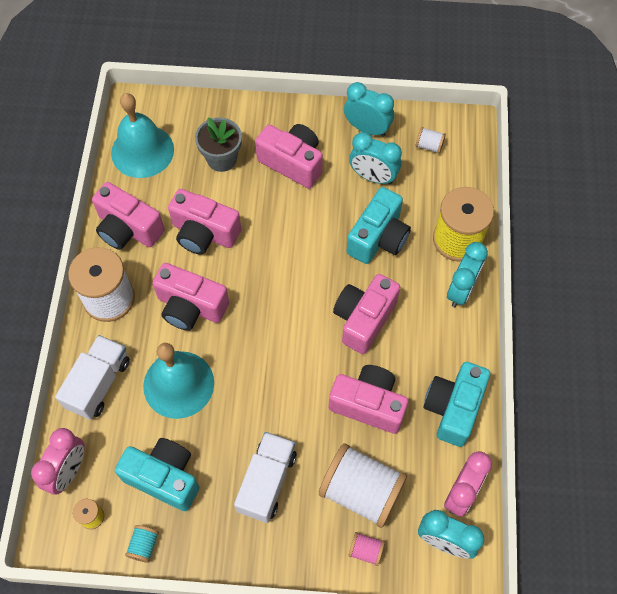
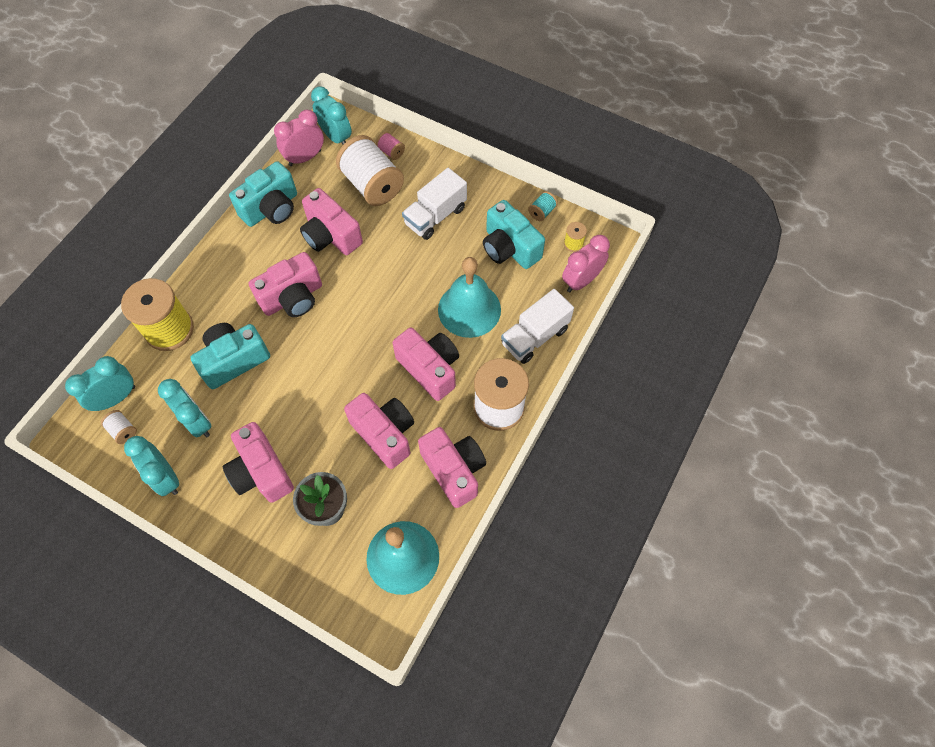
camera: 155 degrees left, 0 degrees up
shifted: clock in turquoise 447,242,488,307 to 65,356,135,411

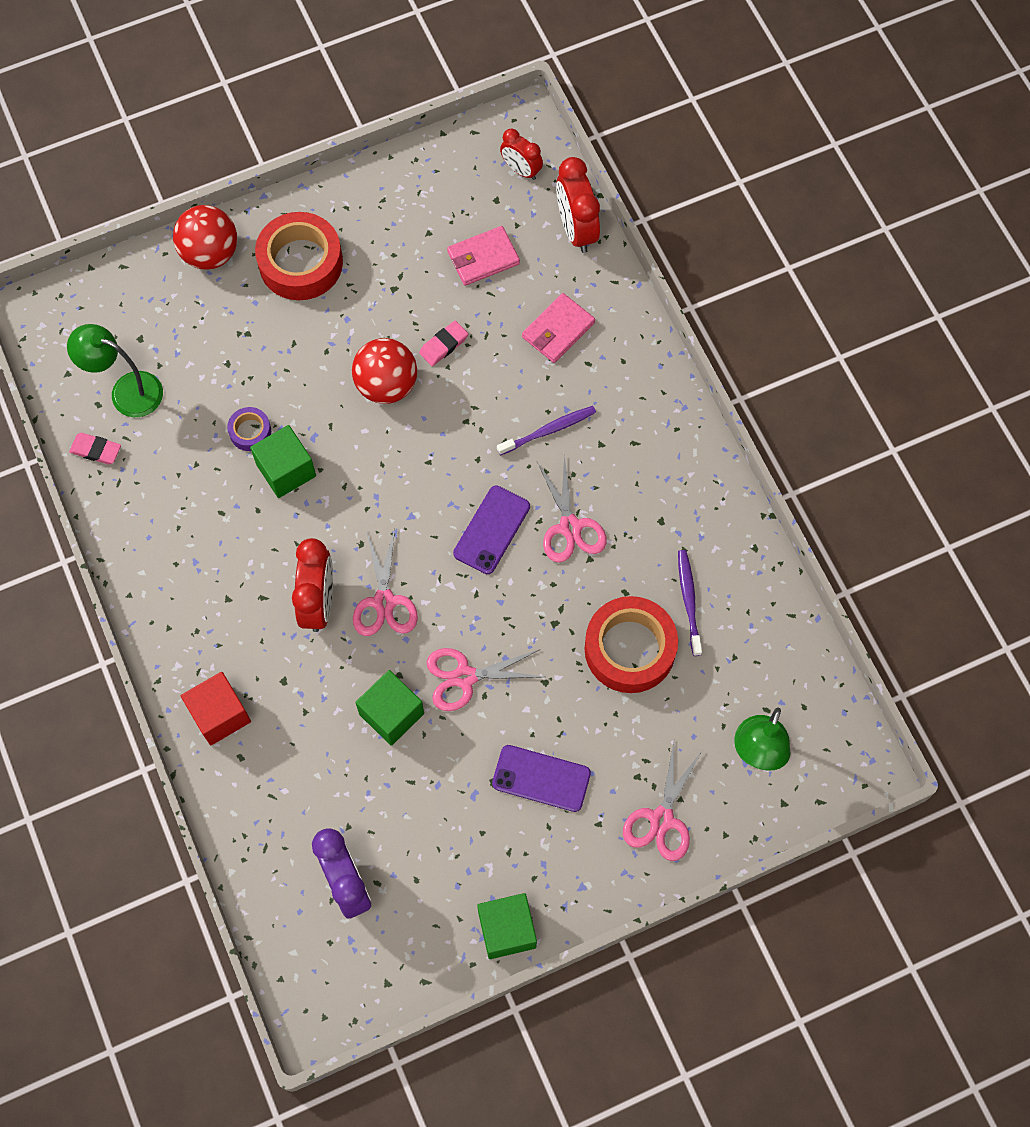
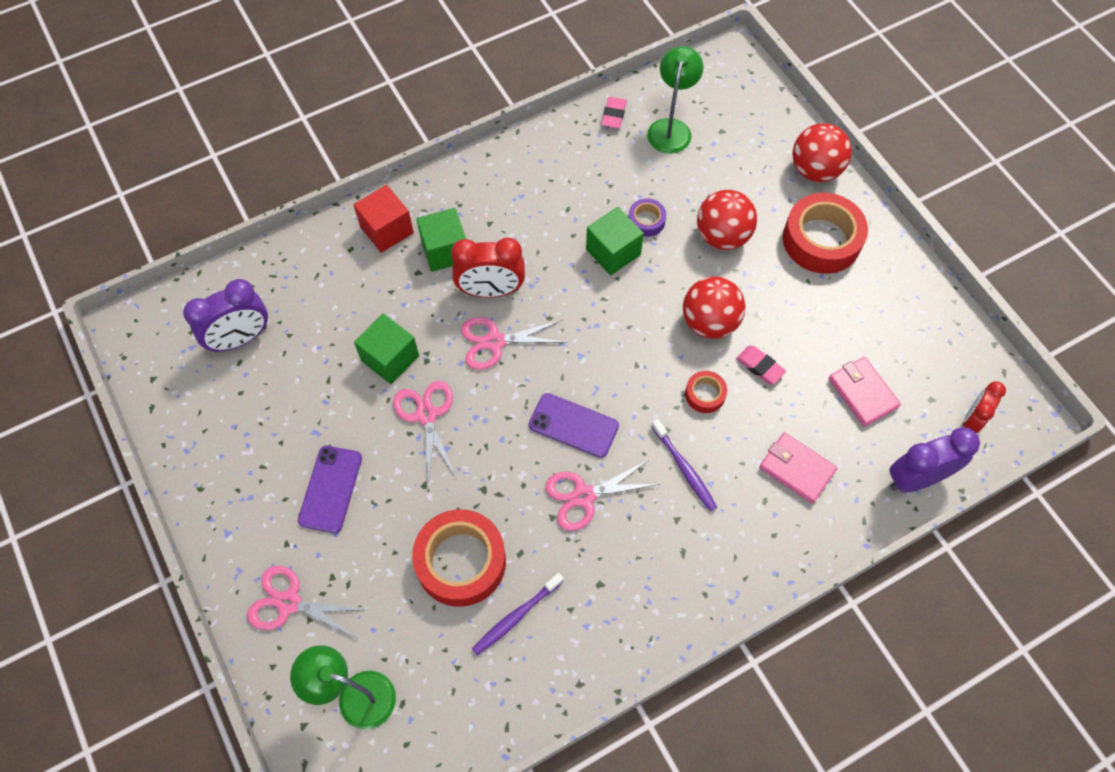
camera: 85 degrees right, 5 degrees down
new: tape in red 685,371,727,413; ball in red 697,190,757,250
shifted: cube in green 477,893,537,959 to 417,208,466,272
repainted: clock in red 556,157,600,253 to clock in purple 889,427,980,493
rotated: toothbrush in purple 678,550,702,656 = 472,573,564,655 150 degrees clockwise

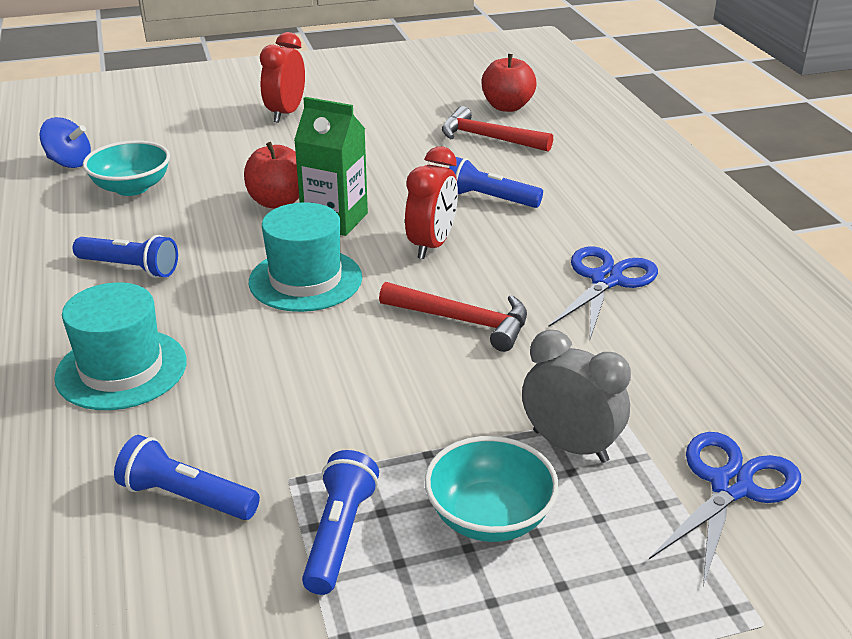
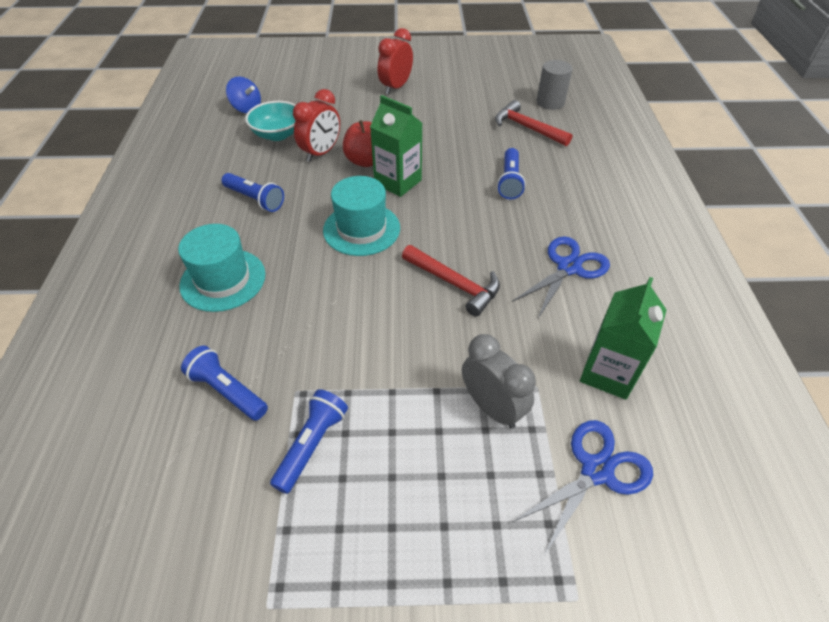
camera: 15 degrees right, 15 degrees up
gone: bowl in turquoise 425,436,559,542
new: carton in green 580,277,667,399
shifted: clock in red 405,146,458,259 to 293,89,340,162
swapped: apple in red 481,54,537,112 to cylinder in grey 537,60,572,110
rotated: flashlight in blue 449,157,543,208 = 497,148,526,199 120 degrees counterclockwise

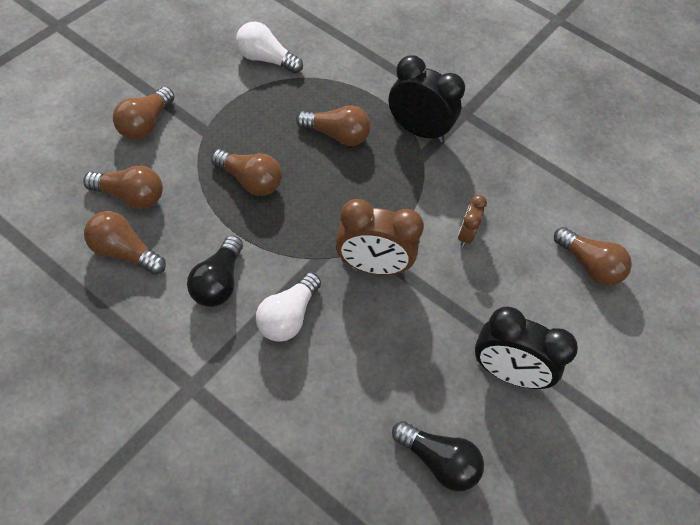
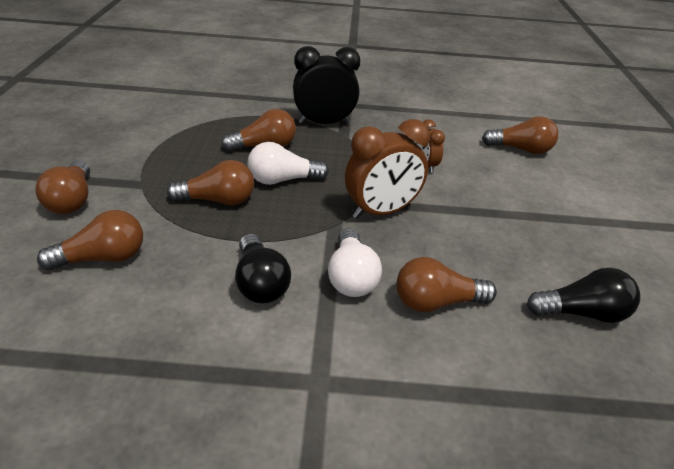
camera: 30 degrees left, 20 degrees down
gone: clock in black 475,307,578,389
shifted: light bulb in brown 84,211,166,275 to 397,257,497,312; light bulb in white 236,21,303,74 to 248,142,329,185

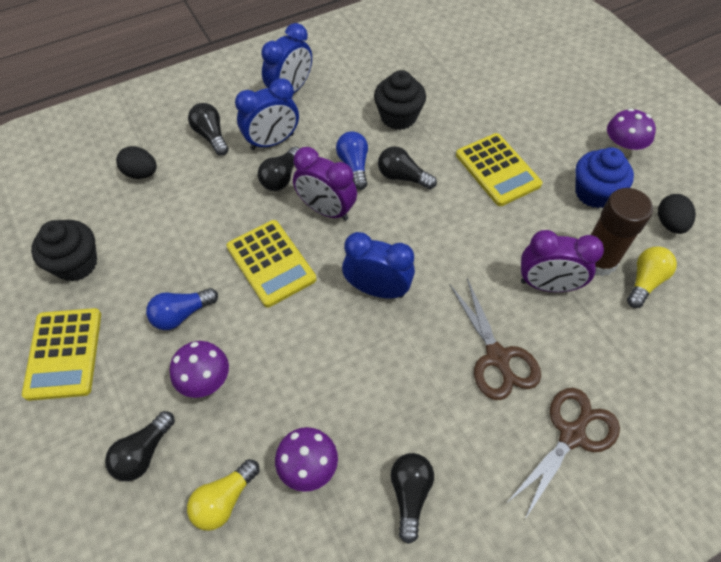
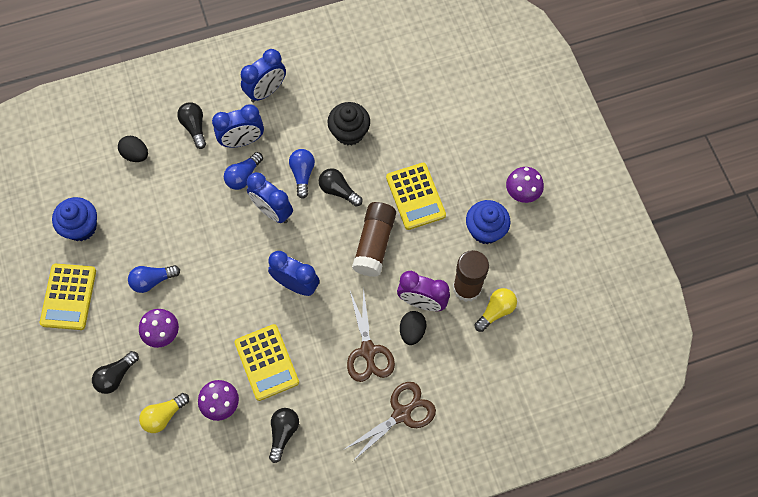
camera: 10 degrees right, 10 degrees up
new: glue stick in brown 352,202,396,277
shifted: calculator in yellow 226,220,316,307 to 234,324,299,401; egg in black 658,194,696,234 to 400,311,426,345
repainted: cupcake in black 31,220,97,281 to cupcake in blue 52,197,97,241; light bulb in black 258,147,300,191 to light bulb in blue 224,152,263,190; clock in purple 293,147,357,221 to clock in blue 247,172,293,223

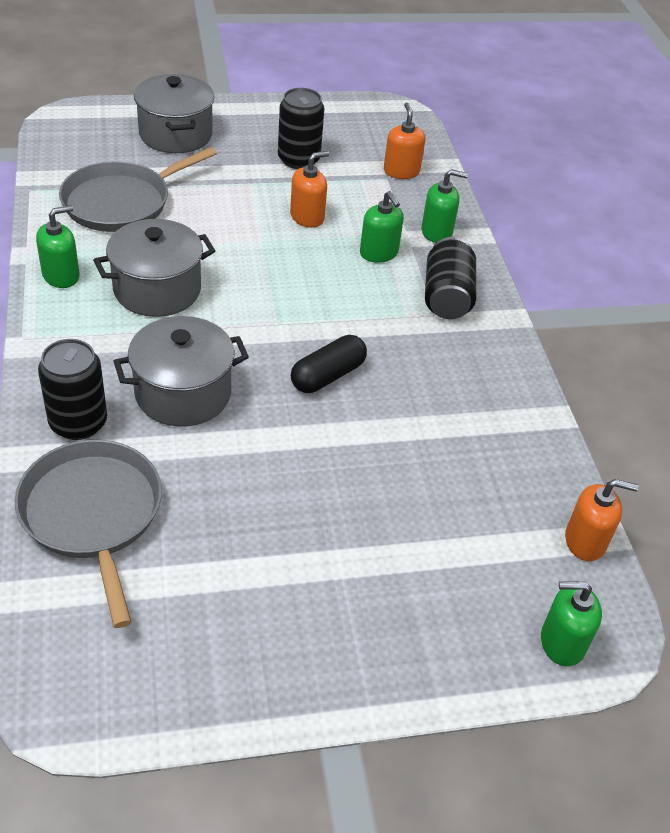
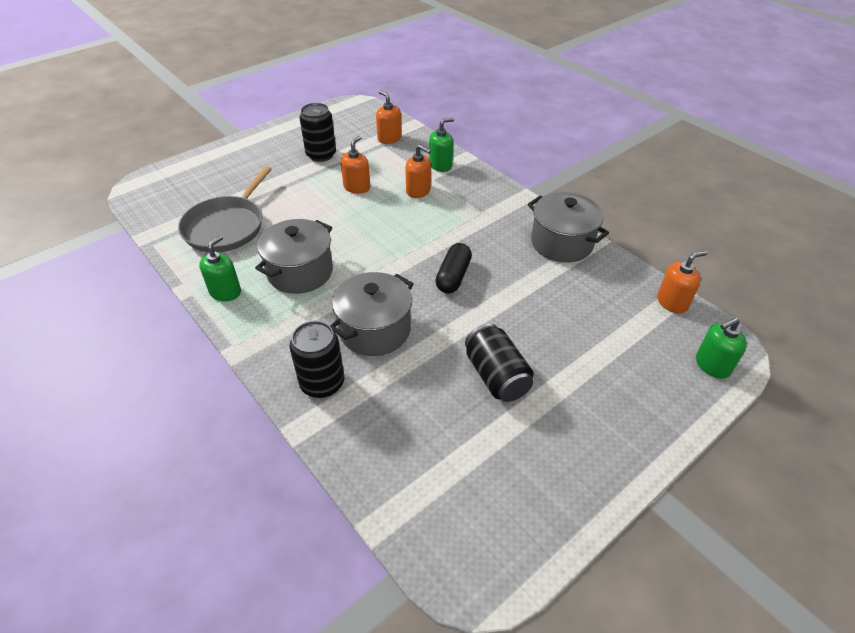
camera: 25 degrees left, 0 degrees up
gone: pan in grey 14,440,162,628
shifted: pot in grey 134,74,214,153 to 528,192,609,263; can in black 425,237,476,319 to 465,323,534,402
repainted: soap dispenser in green 360,191,404,263 to soap dispenser in orange 405,145,431,198

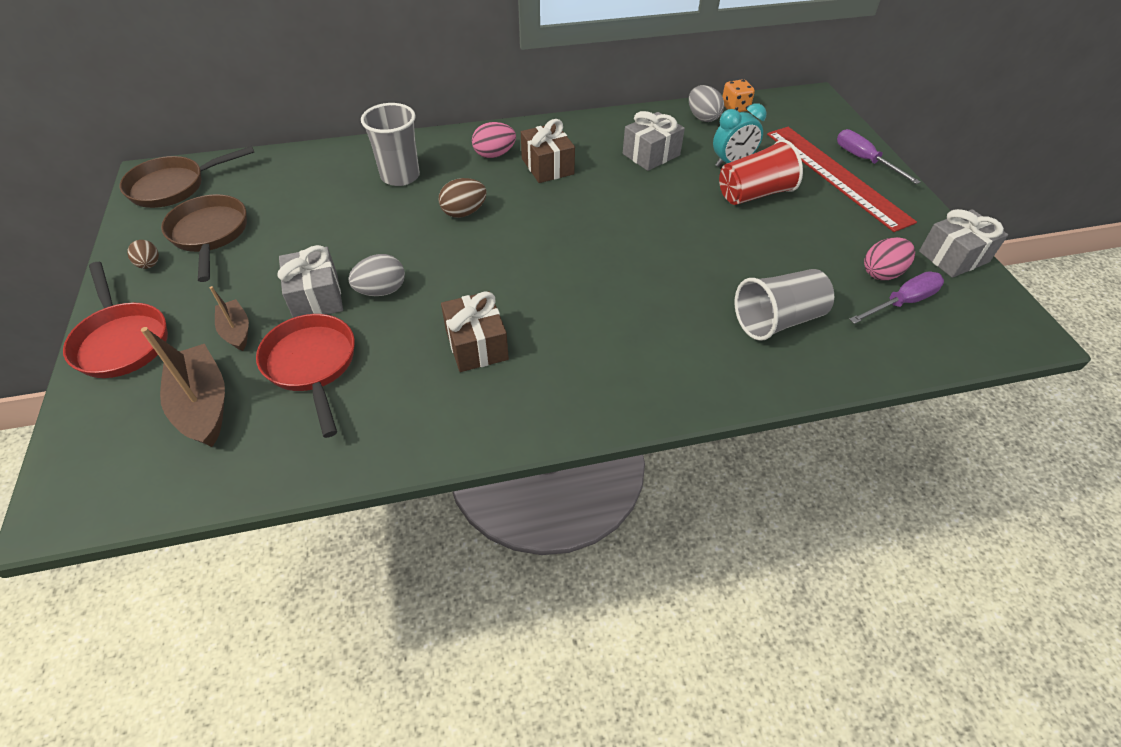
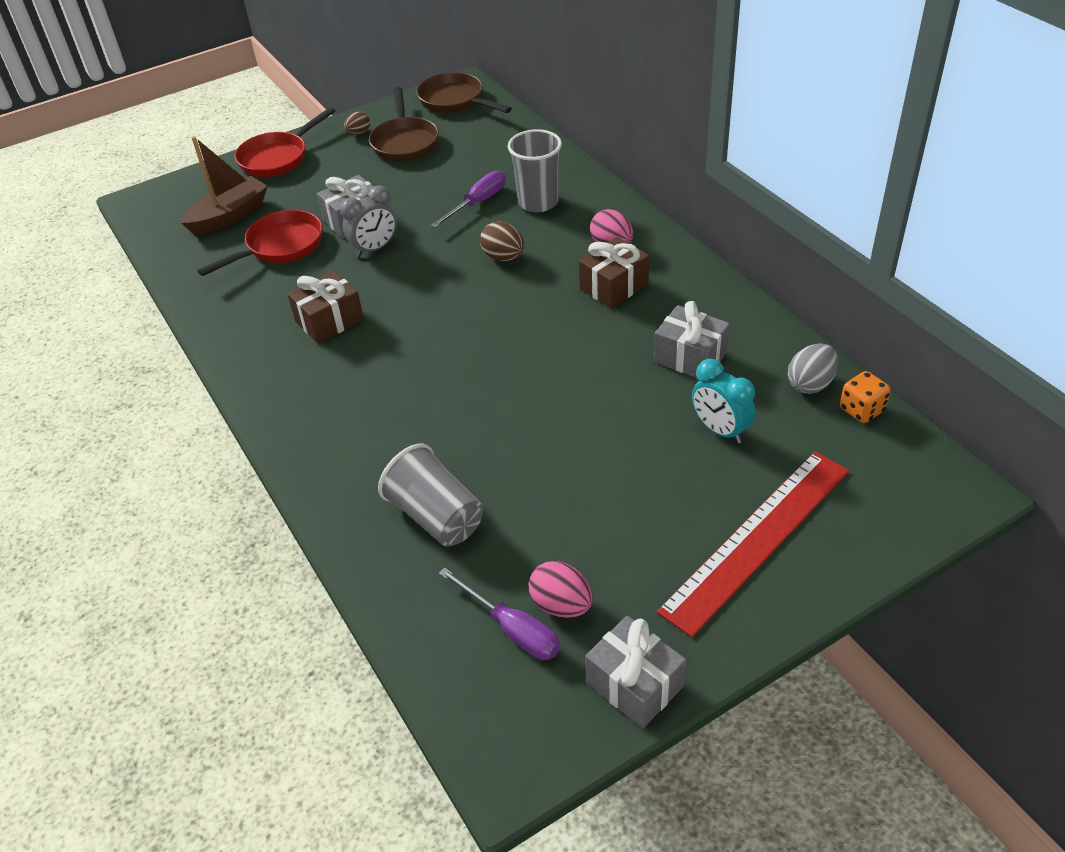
camera: 75 degrees right, 5 degrees down
gone: boat in brown 210,286,249,351; cup in red 719,139,803,205
shifted: screwdriver in purple 837,129,920,184 to 431,171,506,228
swapped: egg in grey 348,254,405,296 to clock in grey 340,186,397,257
rotated: pan in brown 161,194,247,282 = 369,87,439,162 120 degrees clockwise

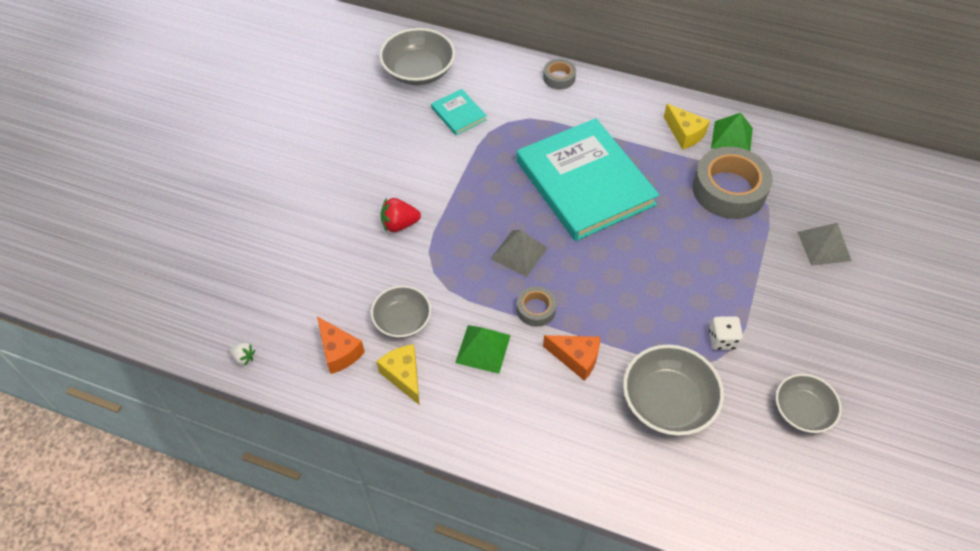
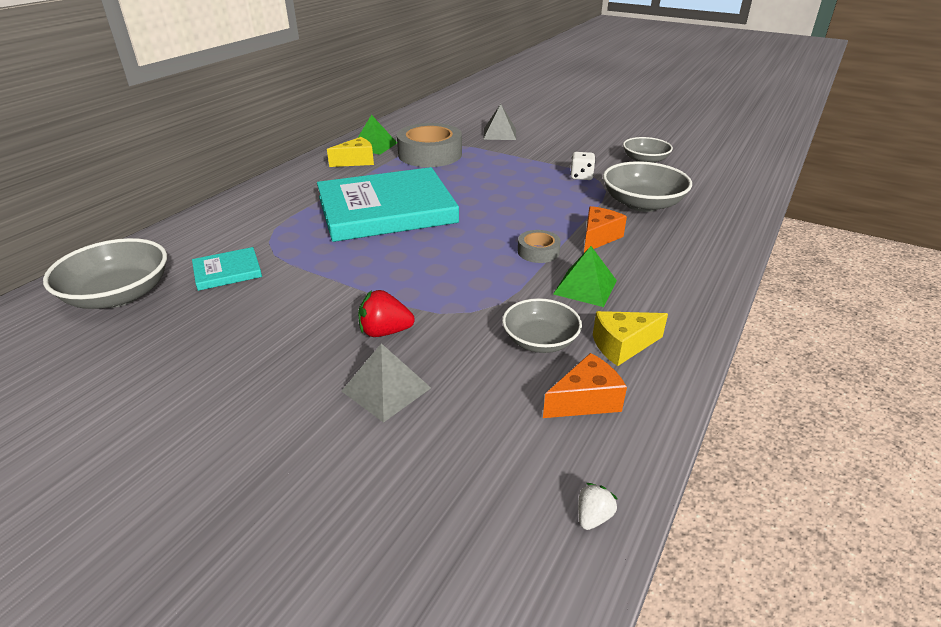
camera: 80 degrees left, 20 degrees down
gone: tape in grey 543,59,576,90
shifted: pyramid in grey 491,230,548,277 to 342,343,431,423
rotated: strawberry in red 380,198,421,232 = 358,290,415,337 90 degrees clockwise

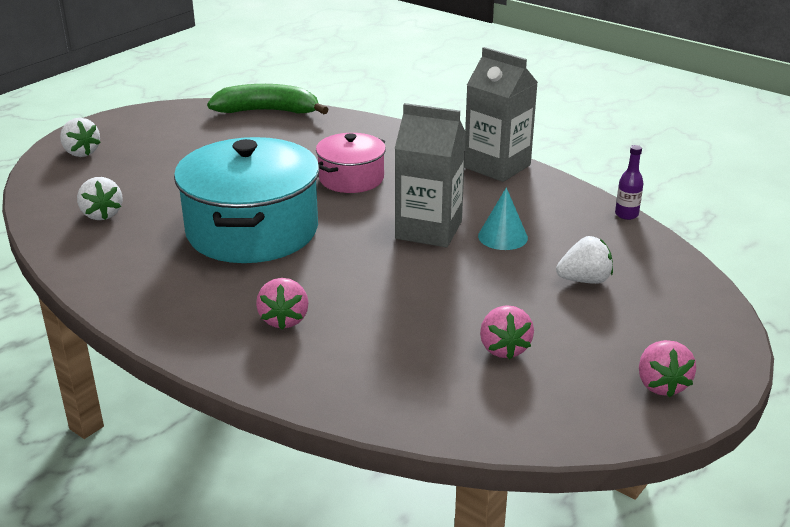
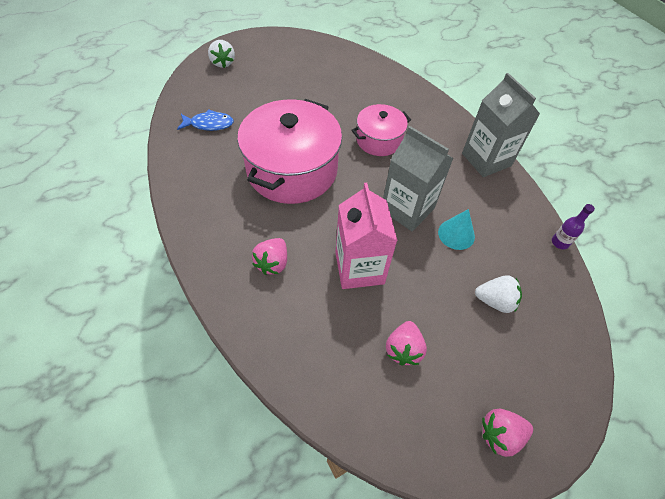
camera: 20 degrees right, 25 degrees up
gone: banana in green 207,84,329,114
new: carton in pink 335,183,398,289
swapped: strawberry in white 77,177,123,220 to fish in blue 177,109,234,131
repainted: pot in turquoise 174,137,319,263 to pot in pink 237,99,342,204
rotated: strawberry in pink 639,340,696,397 = 482,408,533,457 60 degrees clockwise

